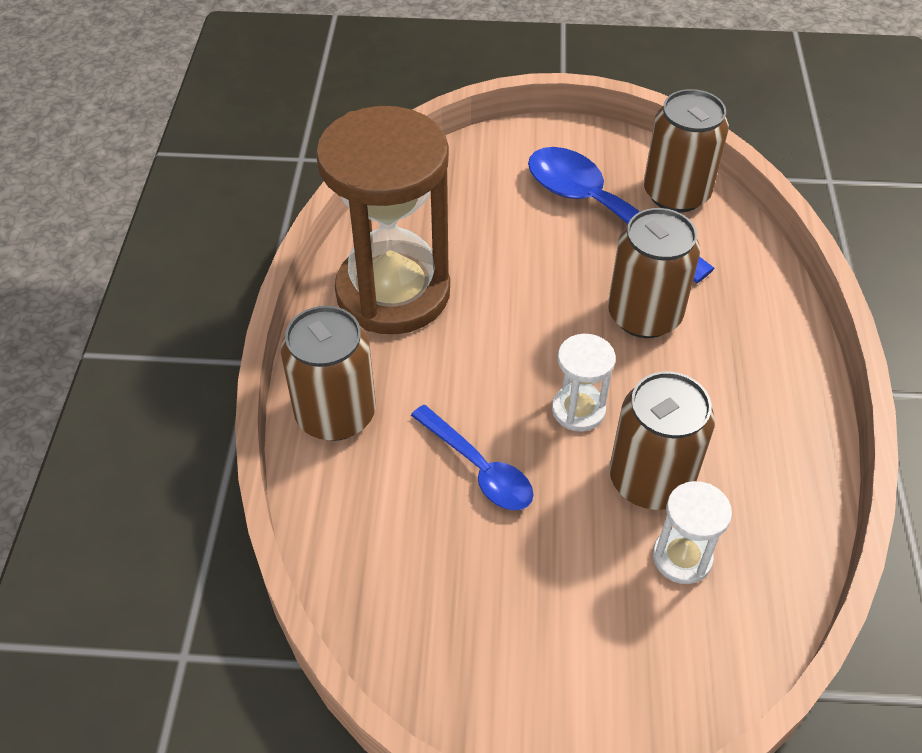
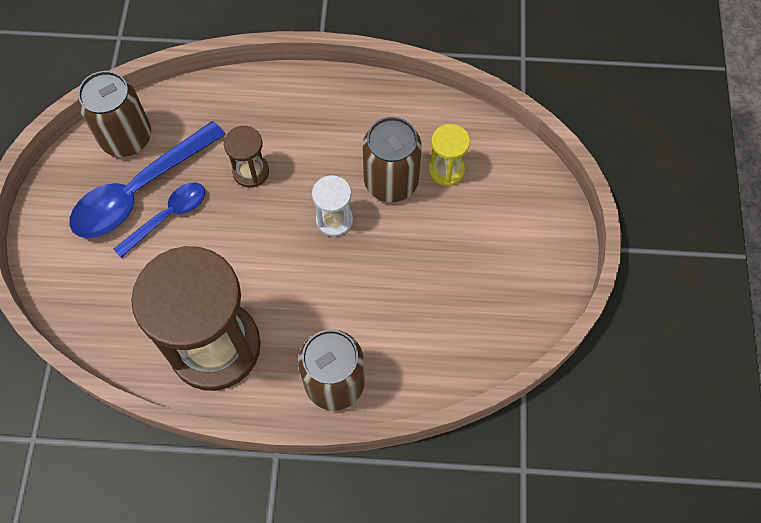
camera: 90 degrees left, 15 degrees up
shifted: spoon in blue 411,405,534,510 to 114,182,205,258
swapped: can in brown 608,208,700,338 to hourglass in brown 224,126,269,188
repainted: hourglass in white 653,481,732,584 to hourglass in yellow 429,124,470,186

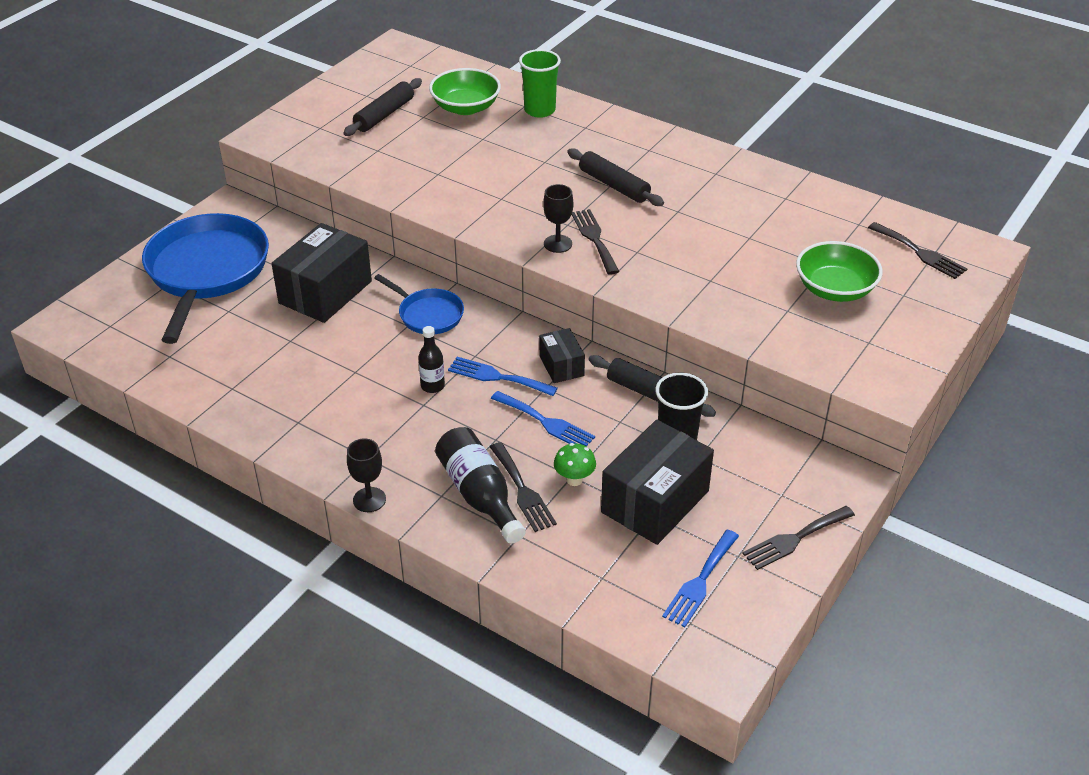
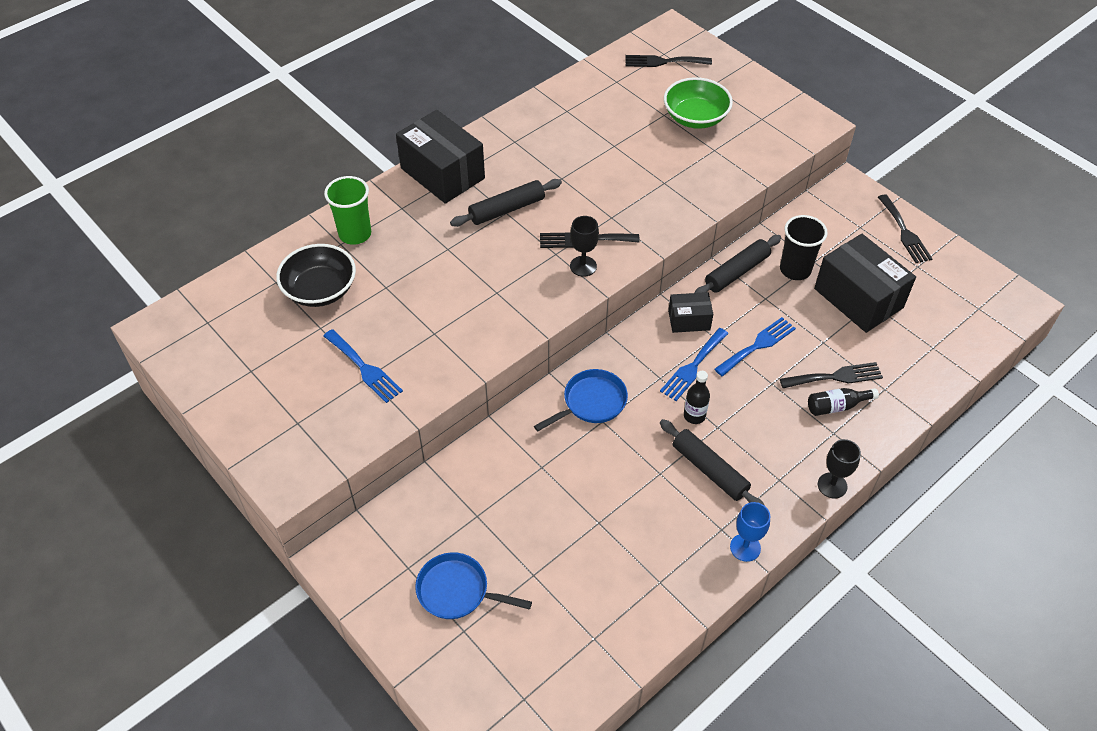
camera: 75 degrees left, 10 degrees up
gone: mushroom in green 554,443,596,486
new: goblet in blue 730,502,770,562
shifted: box in black 271,223,372,323 to 396,110,485,204; rolling pin in black 344,78,422,136 to 660,419,765,506; fork in blue 662,530,739,628 to 324,329,403,403
repainted: bowl in green 429,68,501,115 to bowl in black 276,244,356,307
rotated: fork in black 868,222,967,279 = 625,55,712,67 150 degrees counterclockwise
scaled: pan in blue 142,213,269,344 = 415,552,532,619 x0.50; bottle in black 435,427,526,543 = 808,388,879,416 x0.59

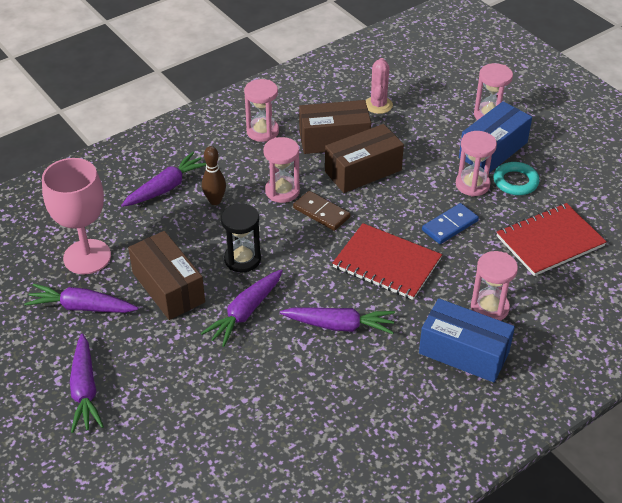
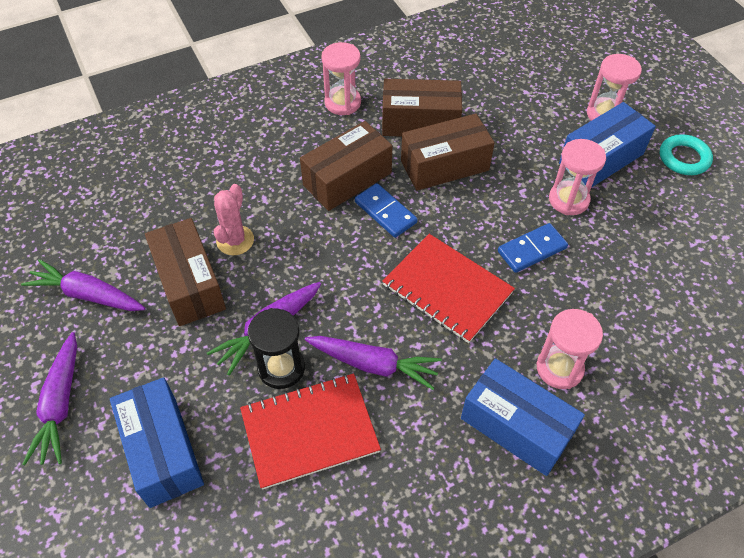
camera: 10 degrees right, 10 degrees up
gone: goblet in pink 42,158,111,274; carrot in purple 121,152,206,207; bowling pin in brown 202,146,226,205
new: box in blue 110,377,204,508
shifted: hourglass in black 221,203,261,272 to 248,308,305,389; cactus in pink 366,58,393,114 to 214,184,254,255; ring in turquoise 494,162,539,195 to 660,134,713,175; notebook in red 497,203,607,276 to 240,373,381,490
swapped: hourglass in pink 264,137,300,203 to box in brown 300,121,392,211
repainted: domino in brown 293,191,350,231 to domino in blue 355,183,418,238

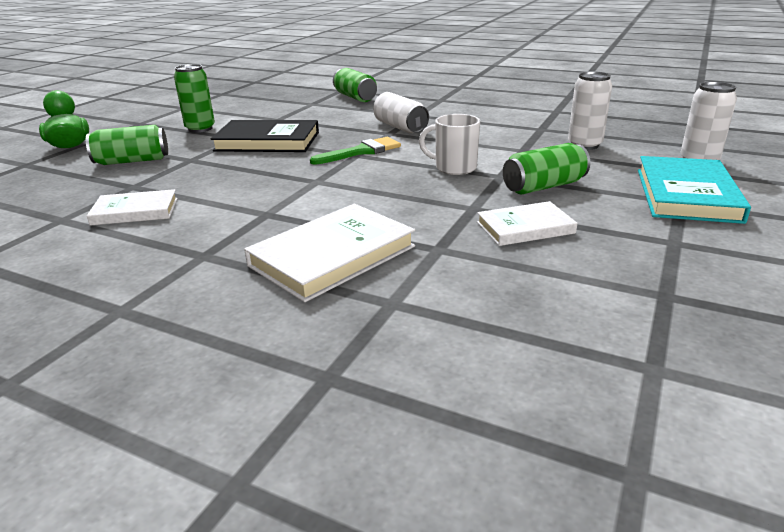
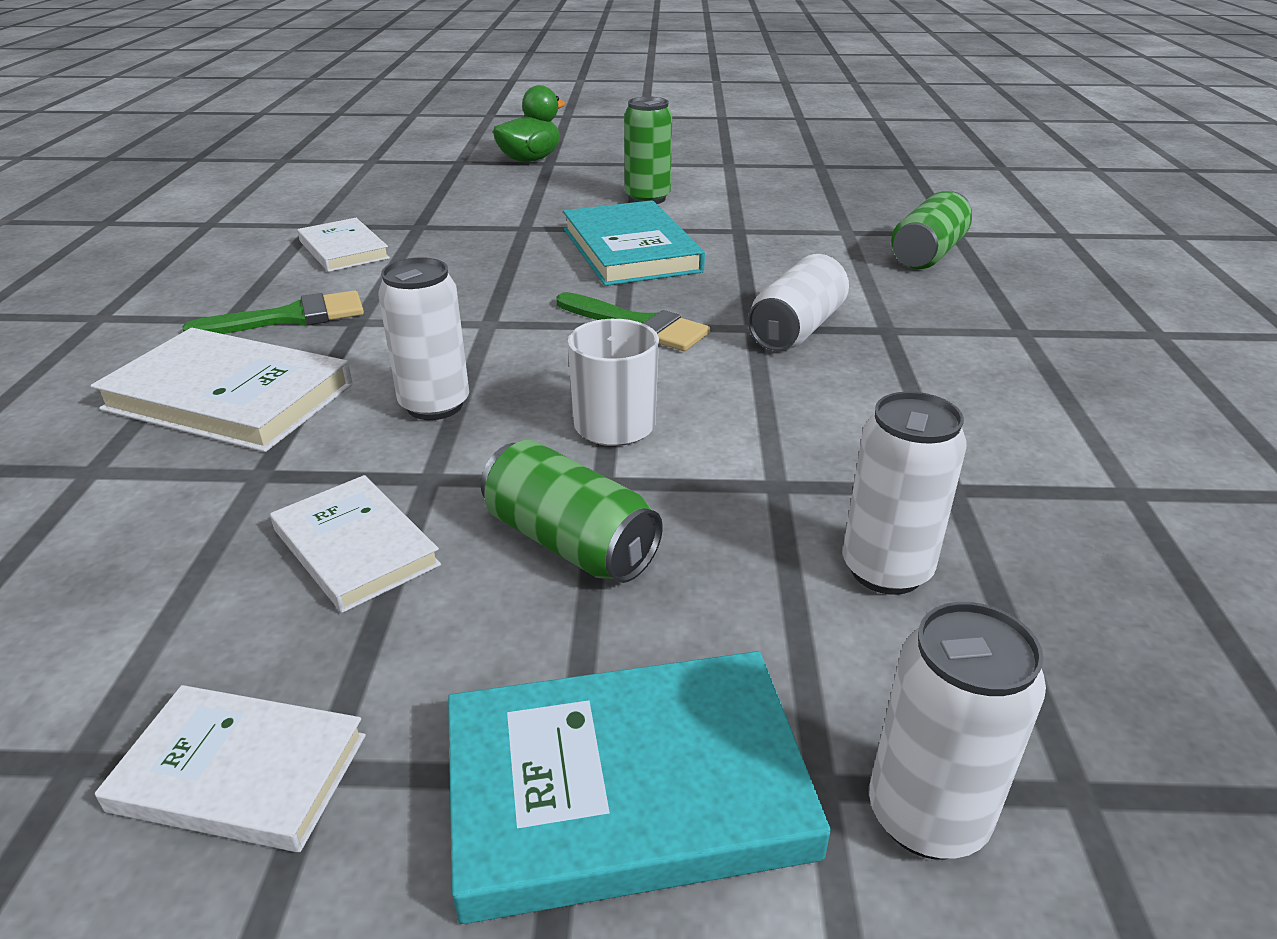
camera: 65 degrees right, 5 degrees up
gone: can in green 86,125,168,165
new: book in white 95,685,366,852; brush in green 182,290,364,334; can in white 378,257,469,420
repainted: book in black 210,120,319,152 to book in turquoise 563,200,705,286

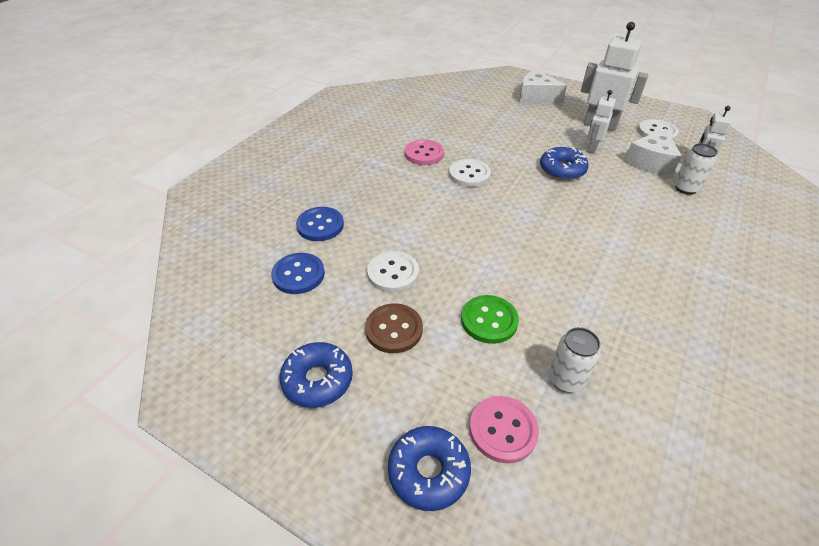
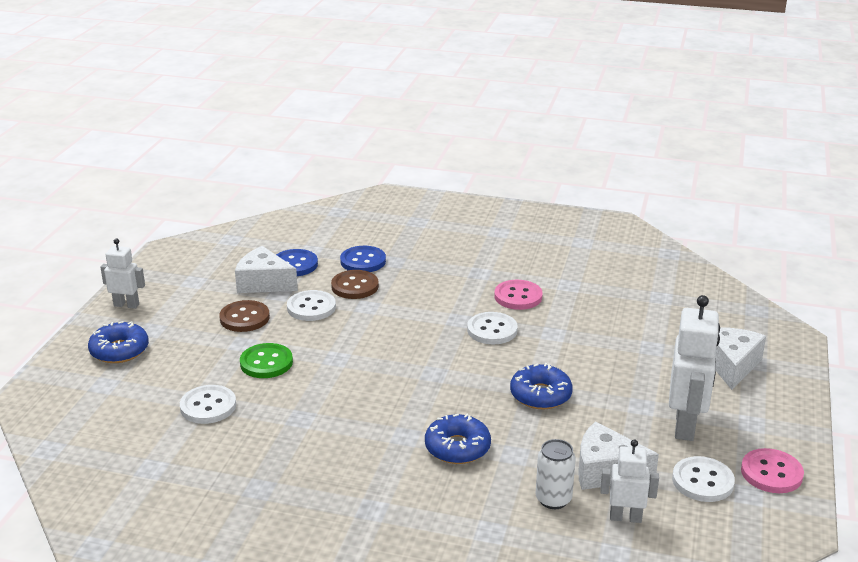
camera: 75 degrees right, 15 degrees down
new: cheese in white 235,246,298,293; button in brown 331,270,379,299
shifted: donut in blue 280,342,353,408 to 425,414,491,464; button in pink 469,396,539,463 to 741,448,804,493; robot in white 587,90,616,154 to 101,239,145,309
swapped: can in white 549,327,601,393 to button in white 180,385,236,424

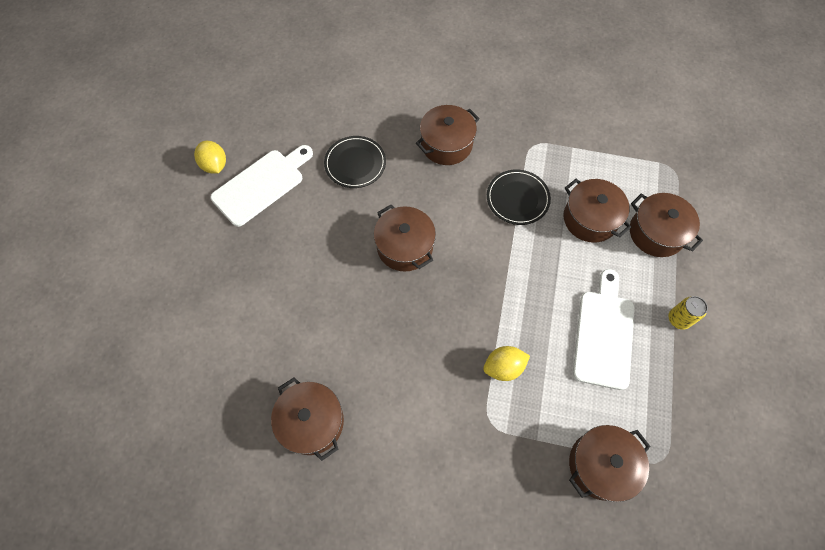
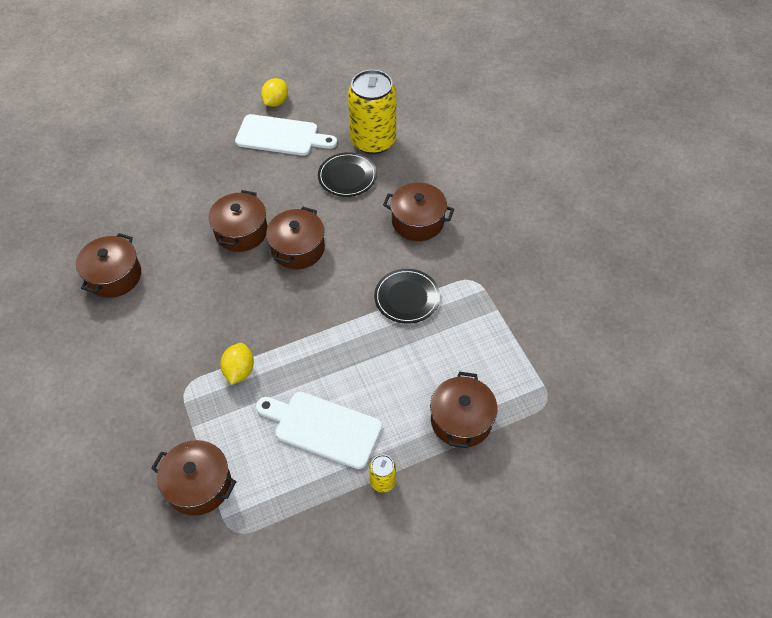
camera: 55 degrees right, 10 degrees down
new: can in yellow 348,70,396,154
shifted: pot in brown 563,179,631,243 to 208,190,268,252
rotated: lemon in yellow 483,346,530,381 = 220,343,254,385 60 degrees clockwise; cutting board in white 573,269,634,390 = 256,392,382,469 135 degrees counterclockwise

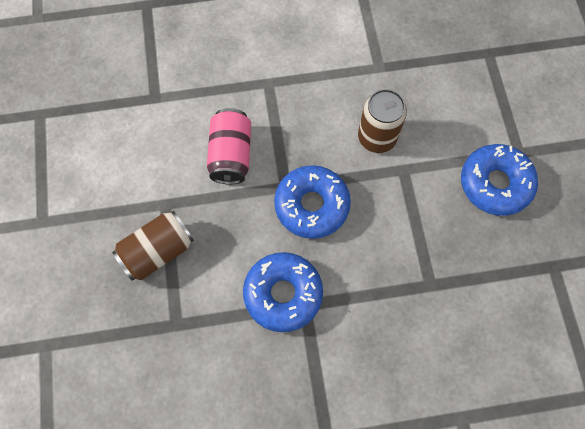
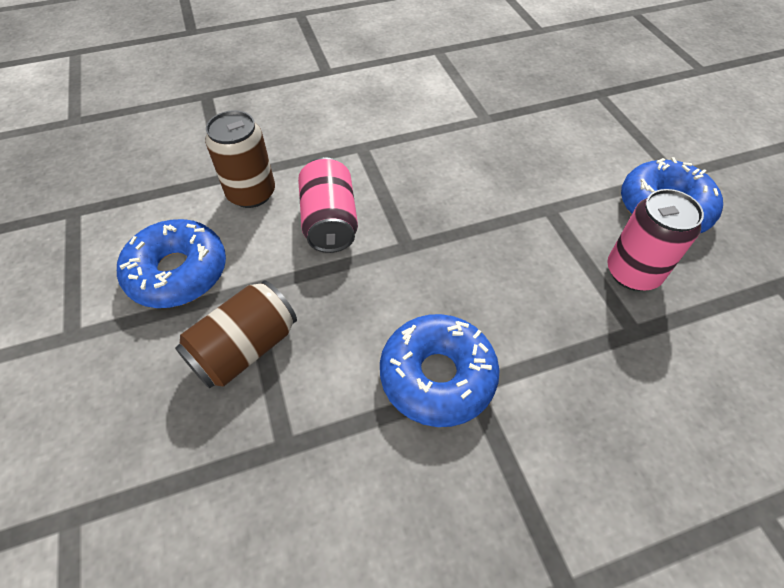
camera: 10 degrees left, 15 degrees down
new: can in pink 607,189,704,291
shifted: donut in blue 274,165,351,239 to 117,219,226,308; can in brown 358,89,407,153 to 205,110,275,208

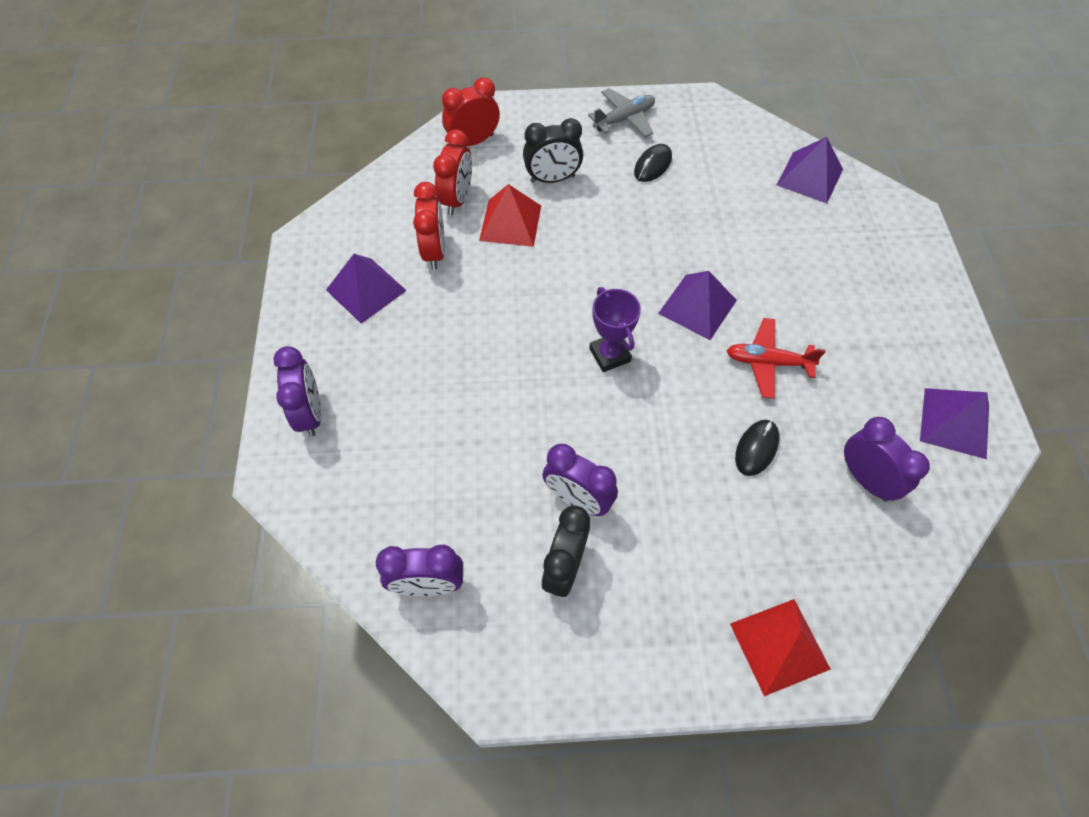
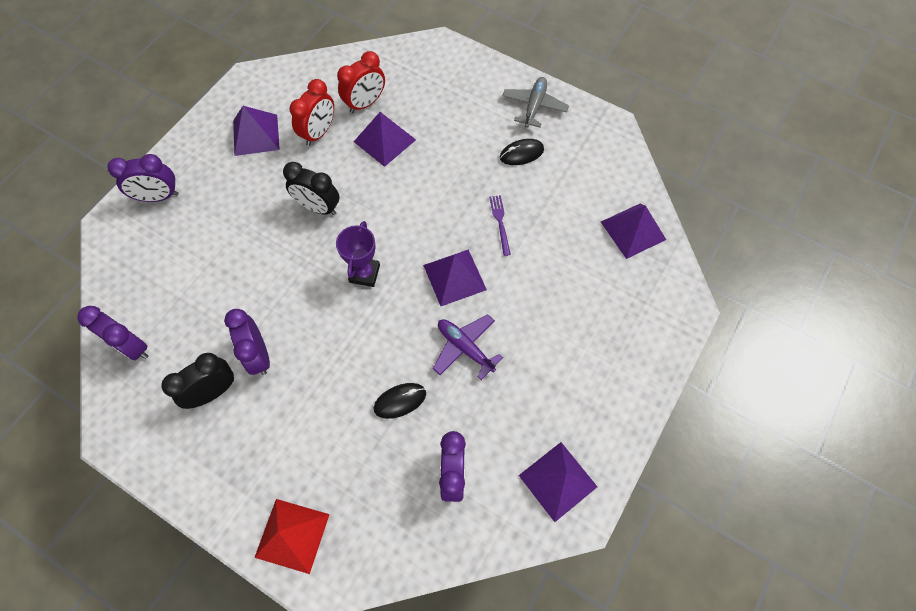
camera: 35 degrees right, 5 degrees up
gone: clock in red 442,77,500,146
new: fork in purple 489,195,511,256
shifted: clock in black 523,118,583,183 to 283,162,339,215
repainted: pyramid in red 479,184,541,247 to pyramid in purple 354,112,416,167; plane in red 727,318,826,399 to plane in purple 433,314,503,380
rotated: clock in purple 273,346,321,437 = 107,154,179,202 60 degrees clockwise; plane in grey 588,88,655,137 = 502,77,569,128 75 degrees counterclockwise

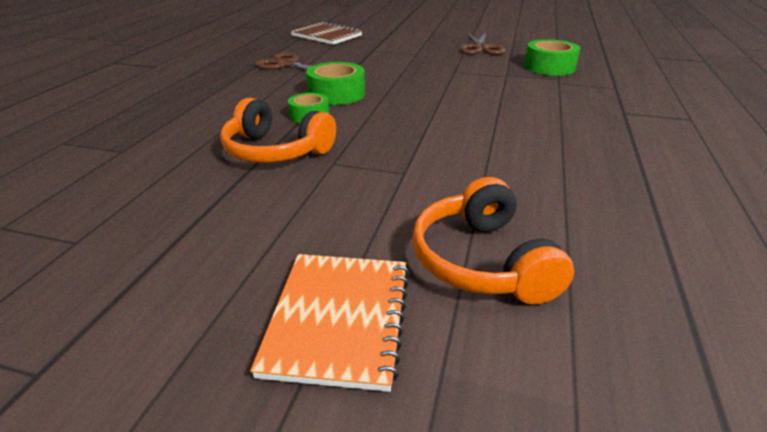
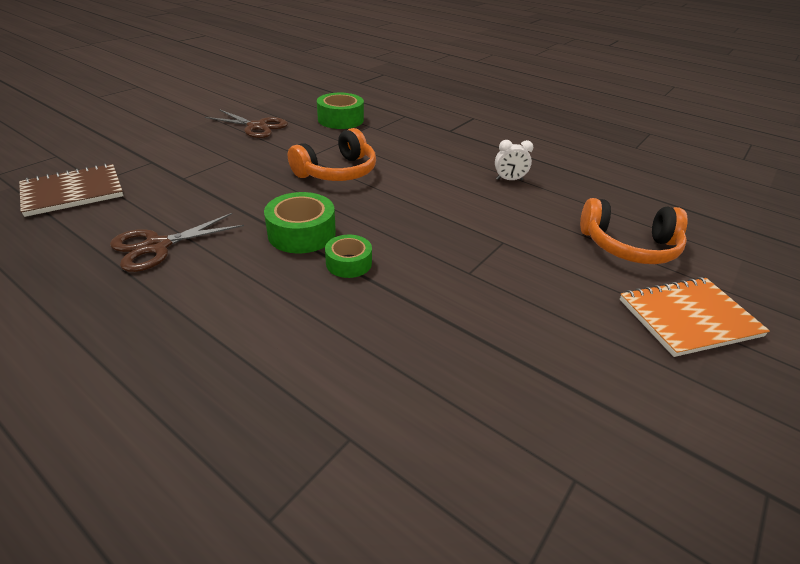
camera: 70 degrees left, 5 degrees up
new: clock in white 495,140,533,181
shifted: headphones in orange 220,98,336,163 to 288,128,376,181
rotated: notebook in orange 250,254,410,392 = 620,277,770,357 45 degrees counterclockwise

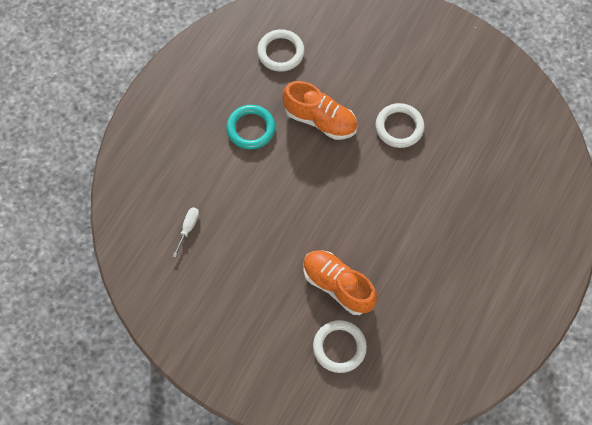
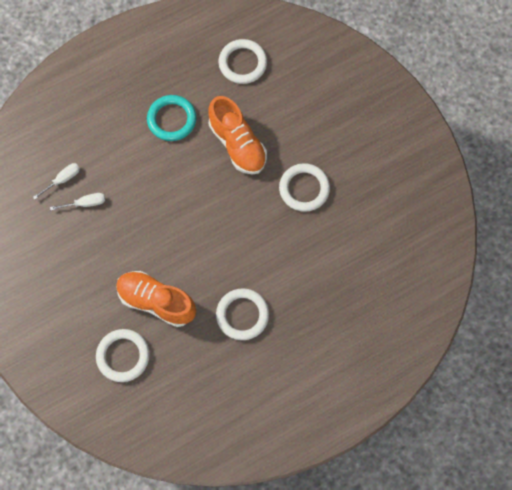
camera: 30 degrees right, 5 degrees up
new: screwdriver in white 50,193,105,210; ring in white 216,288,269,340
rotated: shoe in orange 303,250,377,315 = 116,271,196,327 45 degrees counterclockwise

